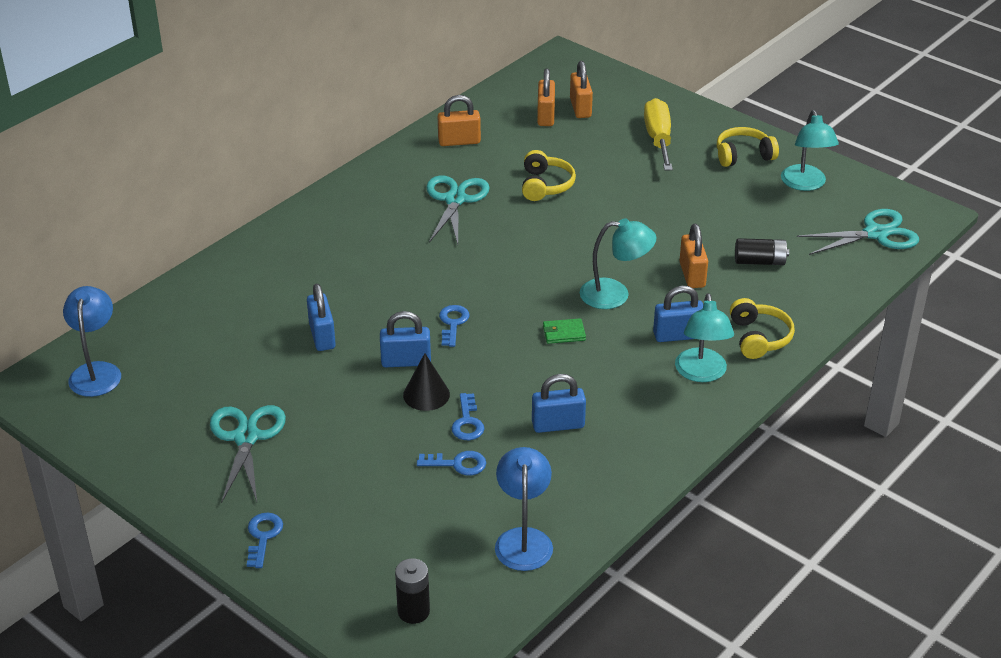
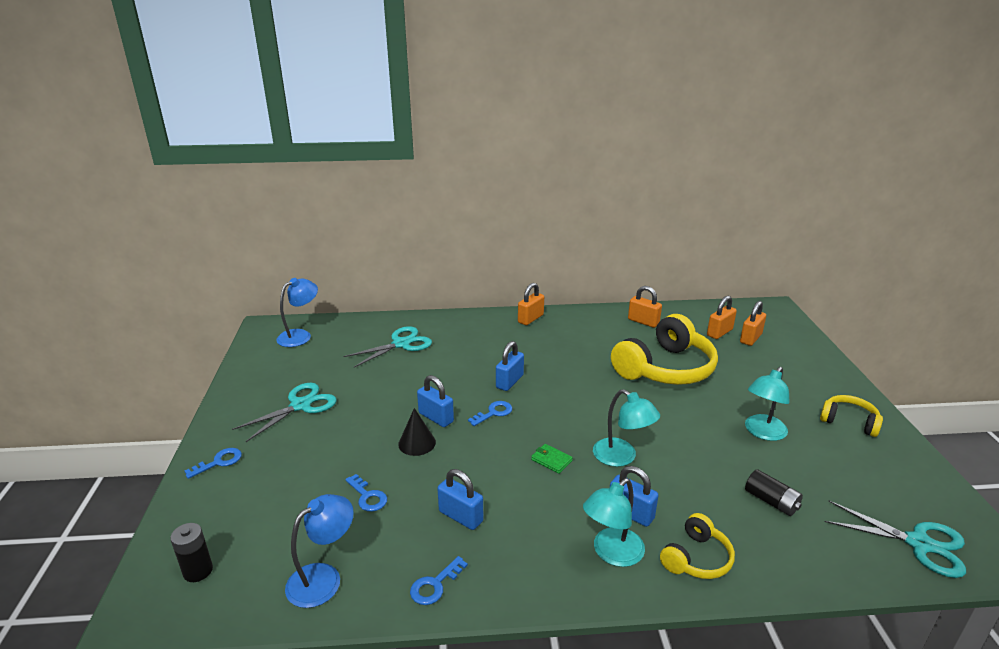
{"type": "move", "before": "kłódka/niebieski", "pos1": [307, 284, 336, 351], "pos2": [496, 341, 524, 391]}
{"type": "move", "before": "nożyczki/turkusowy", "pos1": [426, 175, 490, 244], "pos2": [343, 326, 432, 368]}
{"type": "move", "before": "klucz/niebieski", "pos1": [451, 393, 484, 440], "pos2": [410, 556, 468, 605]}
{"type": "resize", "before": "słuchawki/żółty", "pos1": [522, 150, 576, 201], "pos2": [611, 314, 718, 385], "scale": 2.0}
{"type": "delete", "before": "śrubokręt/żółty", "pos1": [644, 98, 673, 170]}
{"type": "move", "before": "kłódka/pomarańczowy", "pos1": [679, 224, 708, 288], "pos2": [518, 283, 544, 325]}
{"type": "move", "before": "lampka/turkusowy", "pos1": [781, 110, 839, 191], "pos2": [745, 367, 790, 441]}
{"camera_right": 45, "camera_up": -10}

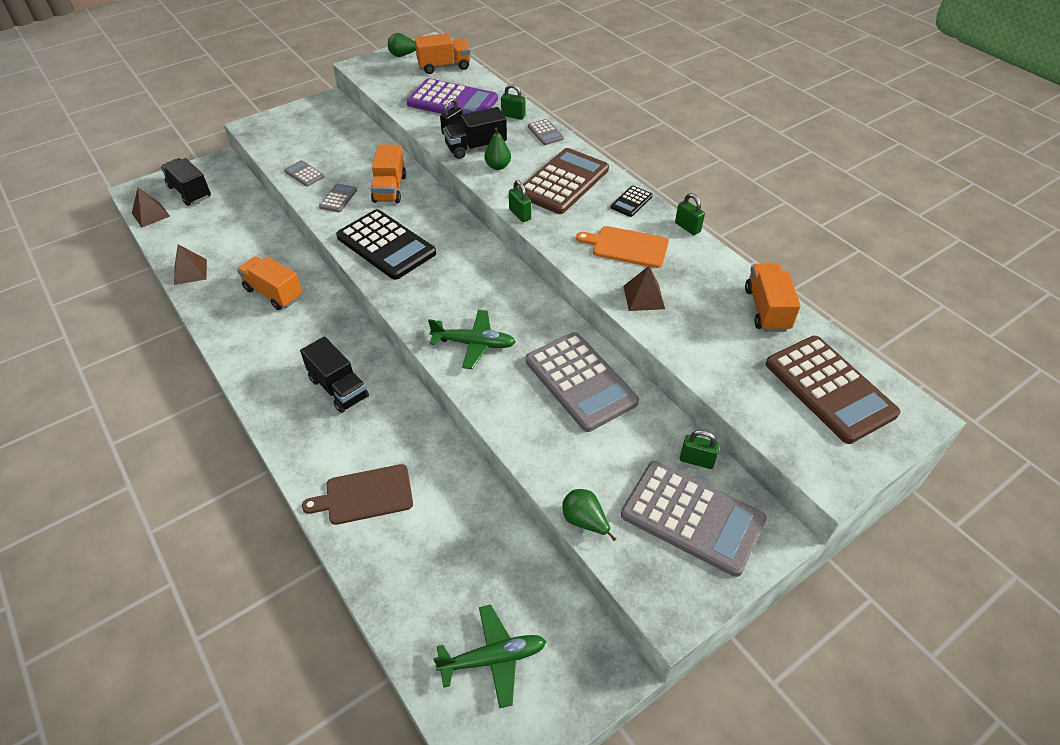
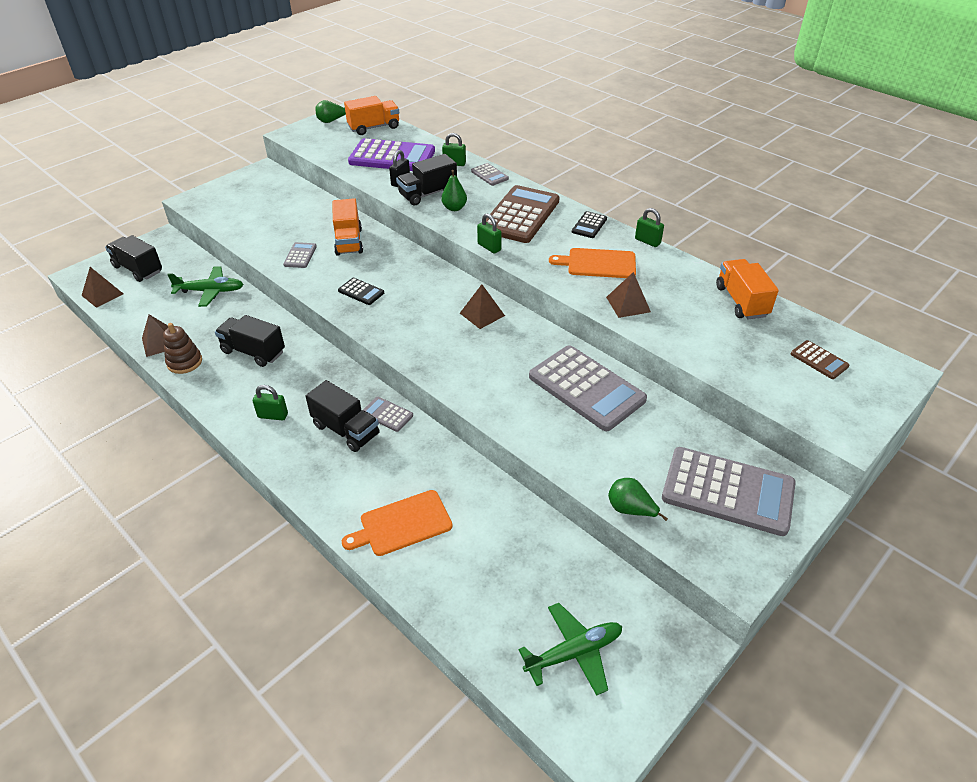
{"type": "recolor", "before": "ciężarówka/pomarańczowy", "after": "ciężarówka/czarny", "pos1": [237, 256, 302, 310], "pos2": [215, 315, 285, 367]}
{"type": "move", "before": "kalkulator/szary", "pos1": [284, 160, 325, 187], "pos2": [363, 397, 413, 432]}
{"type": "recolor", "before": "deska do krojenia/brązowy", "after": "deska do krojenia/pomarańczowy", "pos1": [302, 464, 413, 525], "pos2": [342, 490, 453, 556]}
{"type": "resize", "before": "kalkulator/czarny", "pos1": [336, 209, 436, 280], "pos2": [338, 278, 384, 305], "scale": 0.45}
{"type": "move", "before": "samolot/zielony", "pos1": [428, 310, 516, 369], "pos2": [167, 266, 244, 307]}
{"type": "move", "before": "kłódka/zielony", "pos1": [680, 430, 720, 469], "pos2": [253, 385, 288, 421]}
{"type": "resize", "before": "kalkulator/brązowy", "pos1": [766, 336, 901, 444], "pos2": [791, 340, 849, 379], "scale": 0.45}
{"type": "insert", "after": "zabawka nakładanka/brązowy", "pos2": [163, 323, 202, 374]}
{"type": "insert", "after": "piramida/brązowy", "pos2": [460, 284, 505, 329]}
{"camera_right": -10, "camera_up": -5}

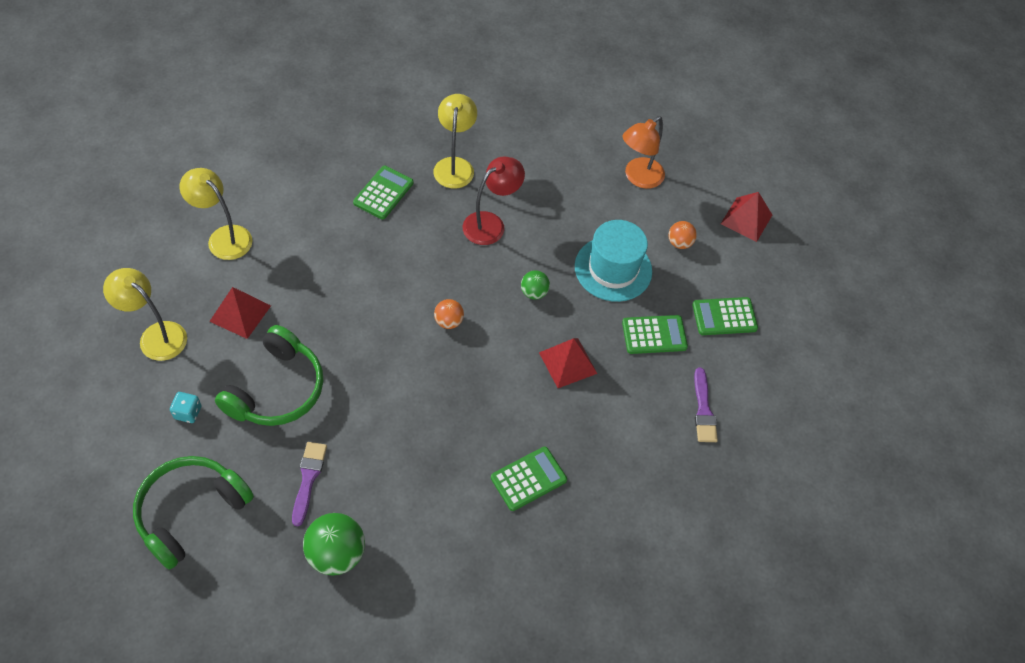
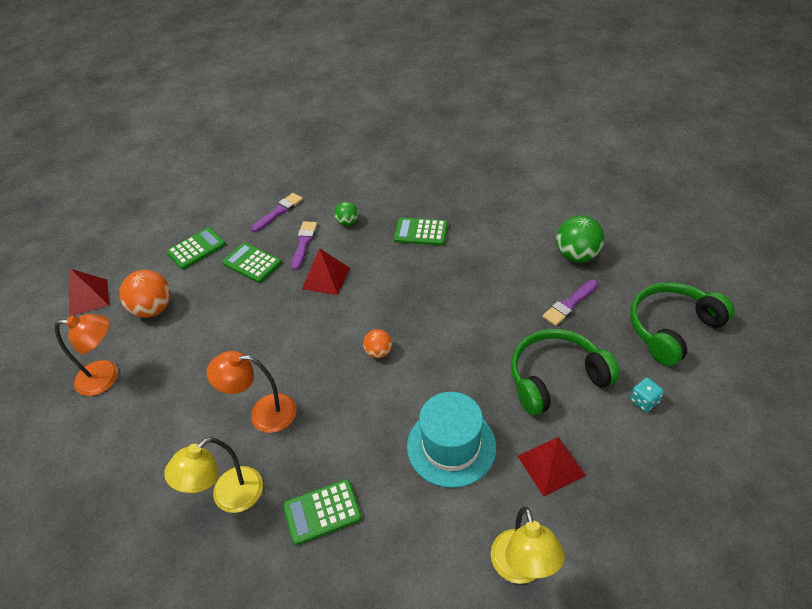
{"type": "delete", "before": "lampka/żółty", "pos1": [103, 268, 187, 361]}
{"type": "rotate", "before": "słuchawki/zielony", "pos1": [133, 456, 254, 570], "pos2": [630, 282, 735, 366], "turn": 150}
{"type": "recolor", "before": "lampka/czerwony", "after": "lampka/pomarańczowy", "pos1": [463, 157, 525, 245], "pos2": [207, 351, 296, 433]}
{"type": "move", "before": "piłka/zielony", "pos1": [521, 270, 550, 299], "pos2": [334, 202, 358, 226]}
{"type": "move", "before": "kapelusz/turkusowy", "pos1": [575, 220, 652, 302], "pos2": [407, 392, 496, 488]}
{"type": "resize", "before": "piłka/pomarańczowy", "pos1": [668, 221, 697, 249], "pos2": [120, 270, 171, 318], "scale": 1.77}
{"type": "rotate", "before": "kalkulator/zielony", "pos1": [692, 297, 758, 335], "pos2": [166, 228, 226, 269], "turn": -75}
{"type": "insert", "after": "pędzel/fioletowy", "pos2": [291, 221, 317, 270]}
{"camera_right": -130, "camera_up": -10}

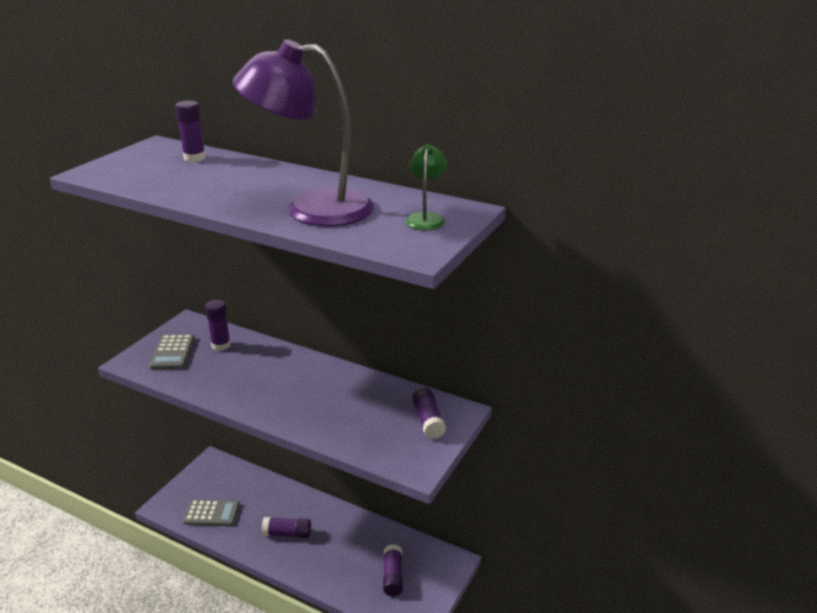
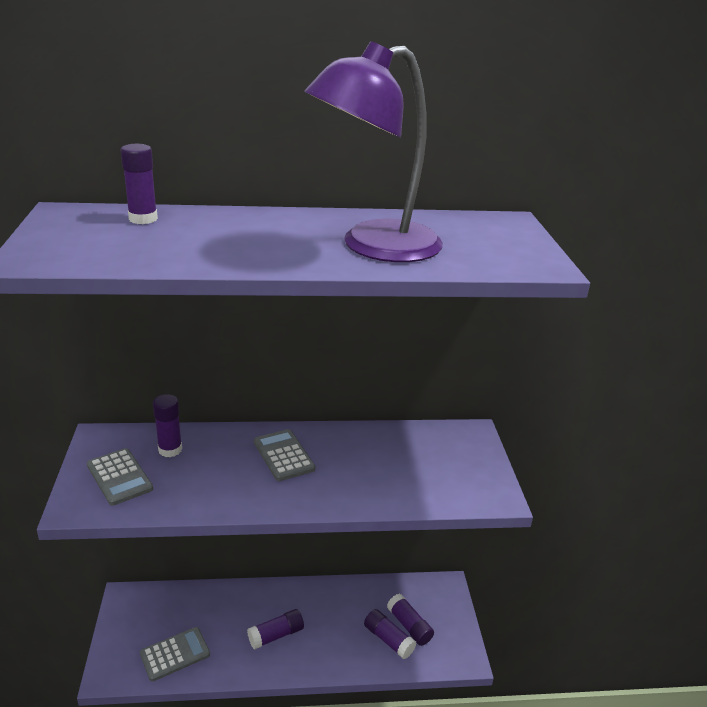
{"type": "delete", "before": "lampka/zielony", "pos1": [406, 144, 447, 230]}
{"type": "move", "before": "klej w sztyfcie/fioletowy", "pos1": [412, 388, 446, 439], "pos2": [364, 609, 417, 659]}
{"type": "insert", "after": "kalkulator/szary", "pos2": [254, 429, 315, 481]}
{"camera_right": -35, "camera_up": 0}

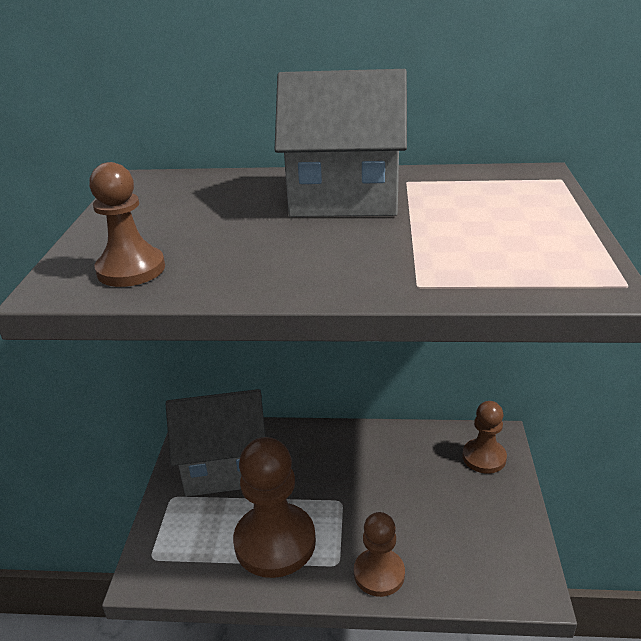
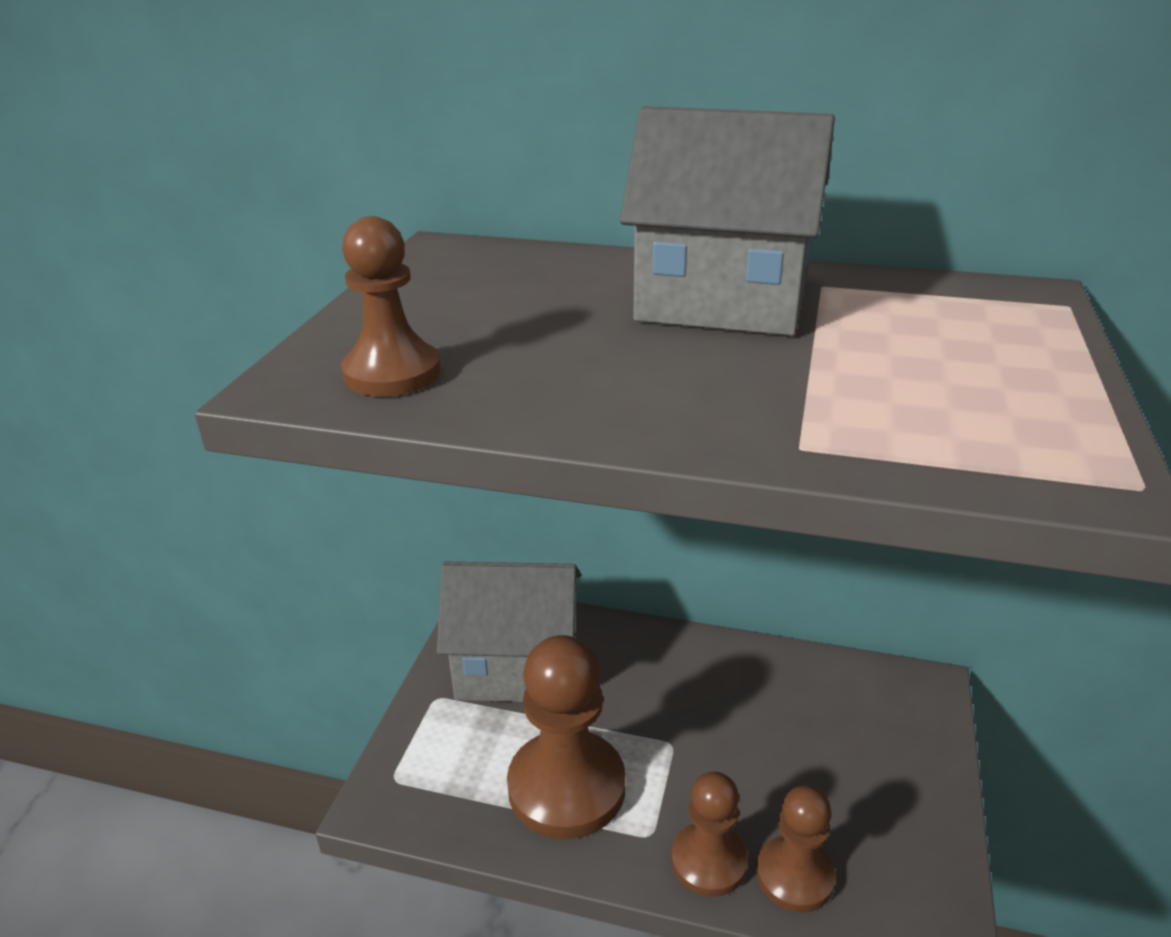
{"type": "move", "before": "pionek/brązowy", "pos1": [462, 401, 507, 474], "pos2": [756, 786, 836, 912]}
{"camera_right": 10, "camera_up": 0}

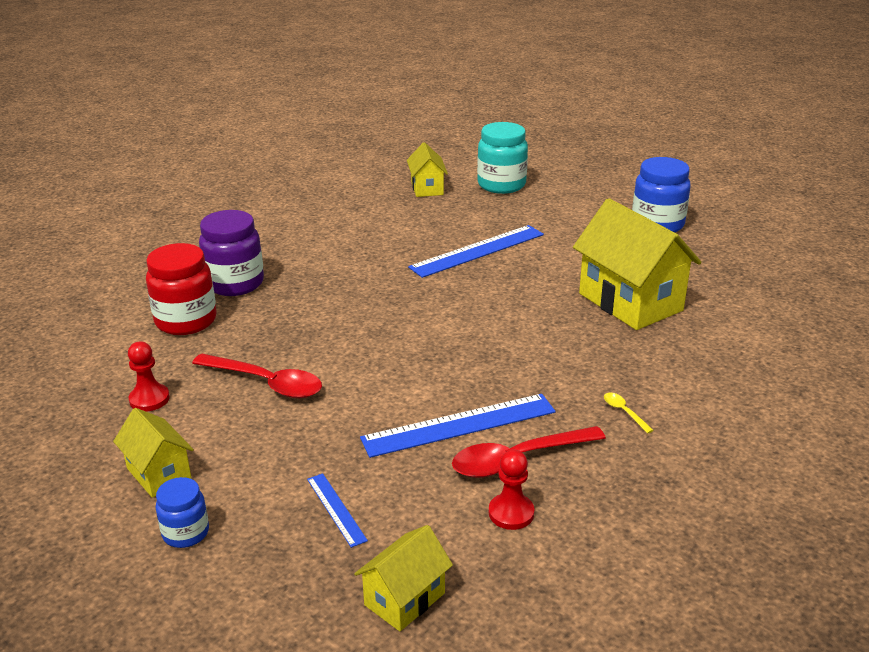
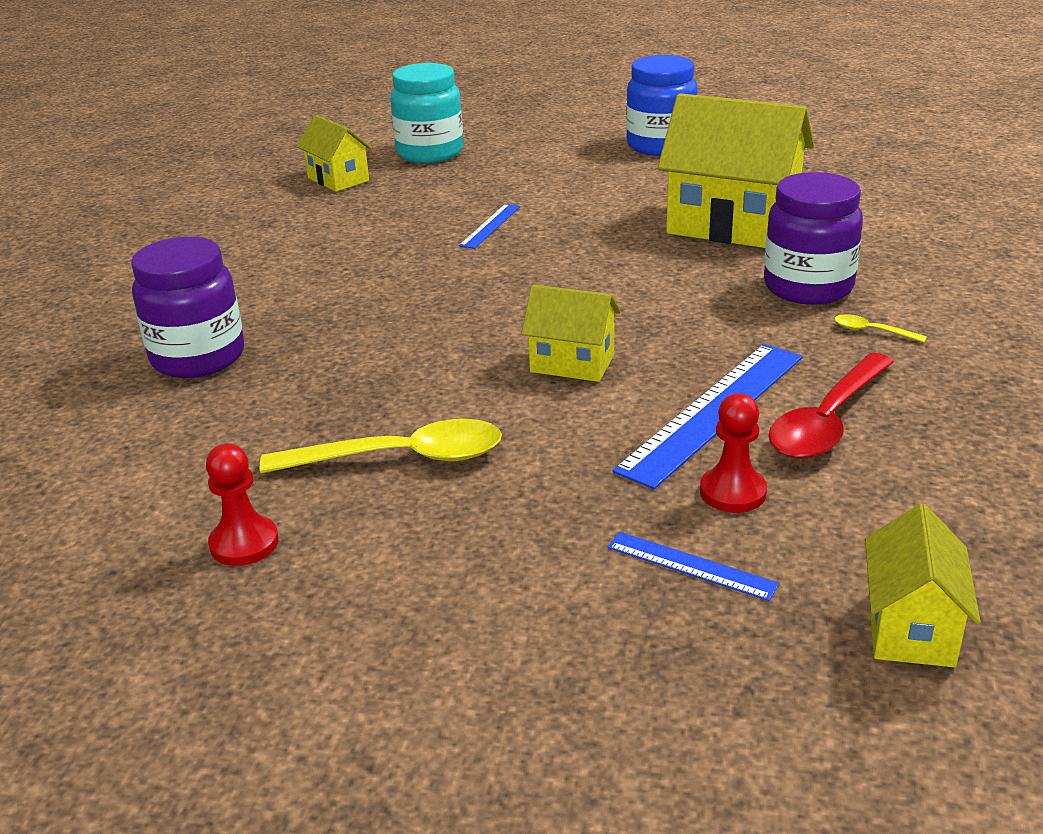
{"type": "move", "before": "domek/żółty", "pos1": [113, 408, 194, 498], "pos2": [521, 285, 621, 382]}
{"type": "delete", "before": "słoik/czerwony", "pos1": [146, 243, 217, 335]}
{"type": "delete", "before": "słoik/niebieski", "pos1": [156, 477, 209, 548]}
{"type": "recolor", "before": "łyżka/czerwony", "after": "łyżka/żółty", "pos1": [192, 354, 322, 398], "pos2": [260, 419, 502, 474]}
{"type": "resize", "before": "linijka/niebieski", "pos1": [408, 225, 544, 278], "pos2": [459, 204, 520, 249], "scale": 0.5}
{"type": "move", "before": "pionek/czerwony", "pos1": [489, 449, 534, 530], "pos2": [700, 393, 767, 513]}
{"type": "insert", "after": "słoik/fioletowy", "pos2": [764, 172, 863, 305]}
{"camera_right": -30, "camera_up": 0}

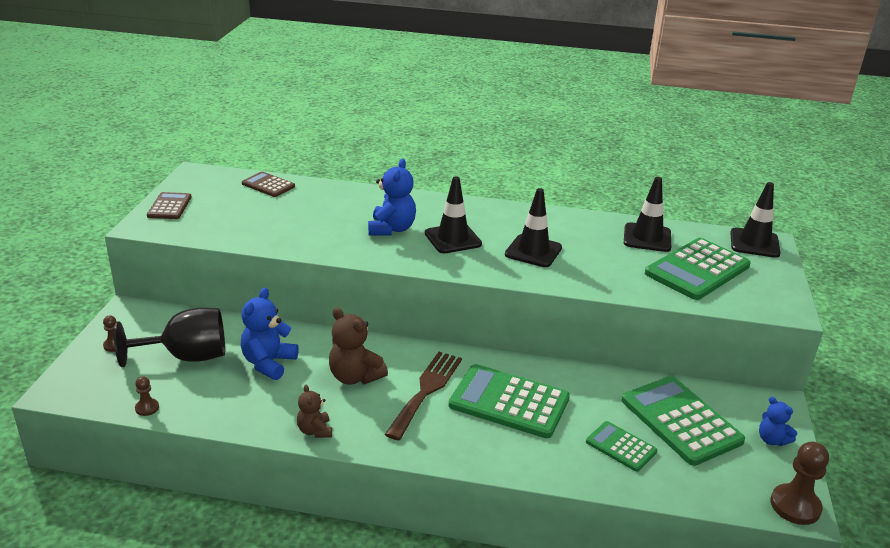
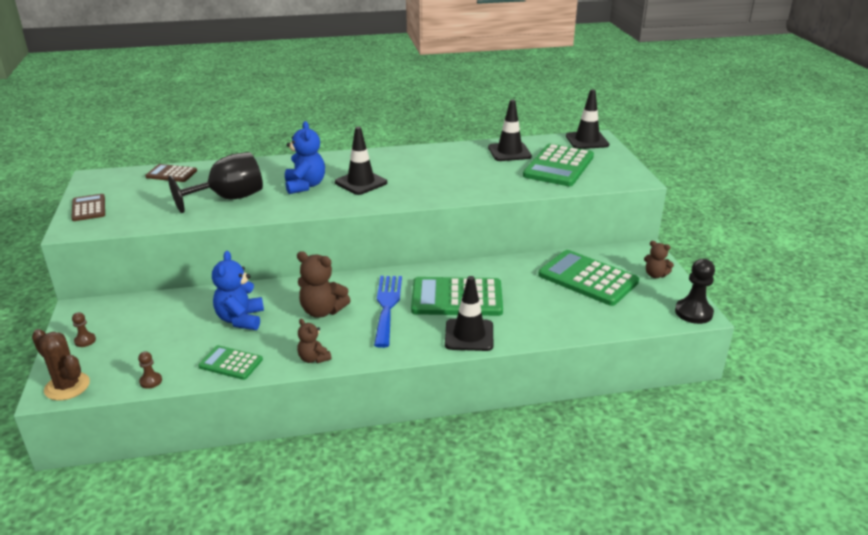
{"type": "move", "before": "kielich/czarny", "pos1": [114, 308, 225, 367], "pos2": [168, 152, 263, 213]}
{"type": "recolor", "before": "widelec/brązowy", "after": "widelec/niebieski", "pos1": [385, 352, 462, 440], "pos2": [374, 276, 402, 348]}
{"type": "move", "before": "pachołek/czarny", "pos1": [505, 188, 562, 267], "pos2": [445, 276, 493, 351]}
{"type": "move", "before": "kalkulator/zielony", "pos1": [586, 421, 657, 472], "pos2": [198, 345, 263, 380]}
{"type": "recolor", "before": "miś/niebieski", "after": "miś/brązowy", "pos1": [759, 397, 797, 446], "pos2": [644, 241, 674, 278]}
{"type": "recolor", "before": "pionek/brązowy", "after": "pionek/czarny", "pos1": [770, 441, 829, 525], "pos2": [675, 259, 715, 324]}
{"type": "insert", "after": "kaktus/brązowy", "pos2": [32, 329, 90, 401]}
{"camera_right": -20, "camera_up": 0}

